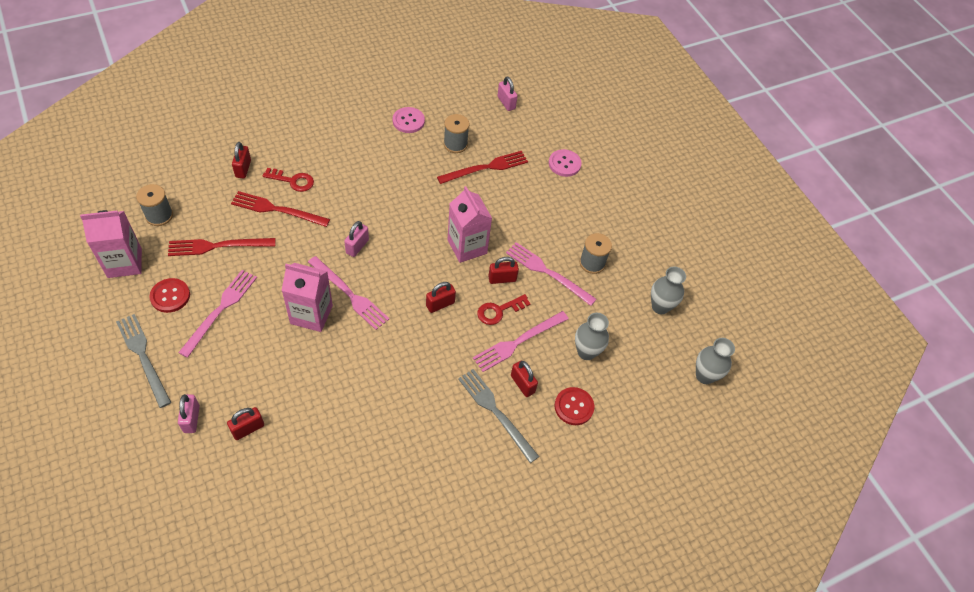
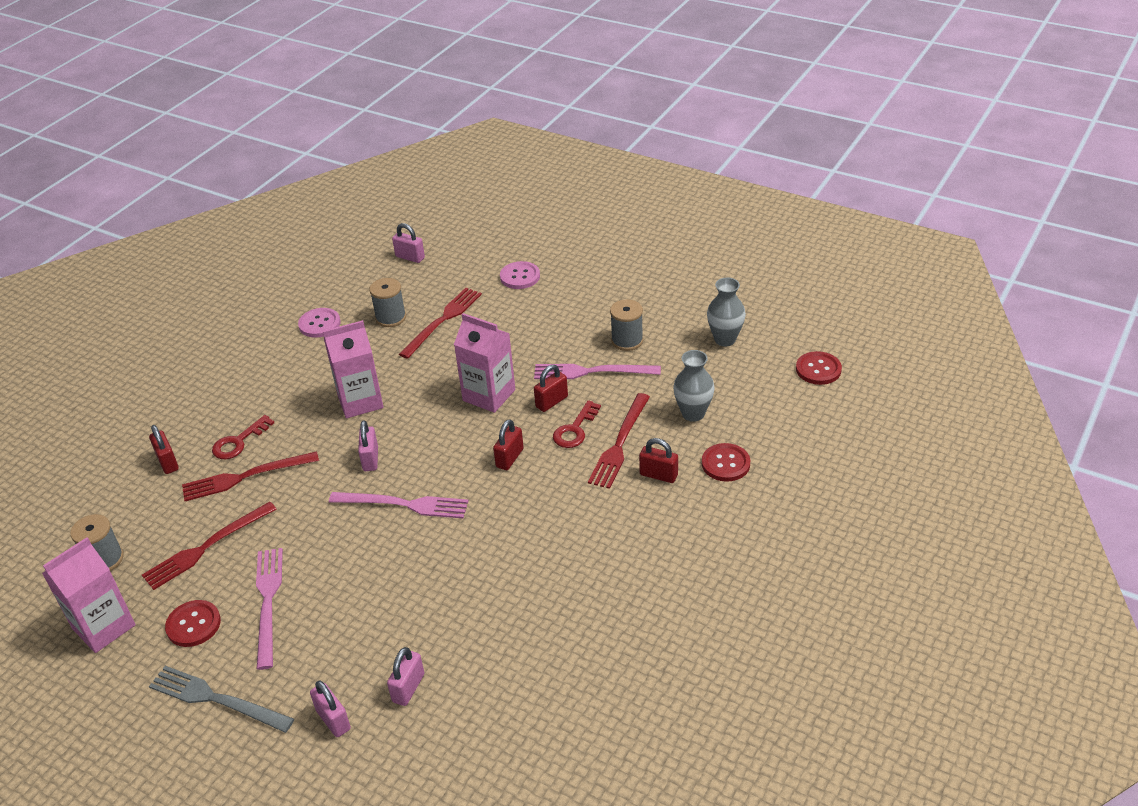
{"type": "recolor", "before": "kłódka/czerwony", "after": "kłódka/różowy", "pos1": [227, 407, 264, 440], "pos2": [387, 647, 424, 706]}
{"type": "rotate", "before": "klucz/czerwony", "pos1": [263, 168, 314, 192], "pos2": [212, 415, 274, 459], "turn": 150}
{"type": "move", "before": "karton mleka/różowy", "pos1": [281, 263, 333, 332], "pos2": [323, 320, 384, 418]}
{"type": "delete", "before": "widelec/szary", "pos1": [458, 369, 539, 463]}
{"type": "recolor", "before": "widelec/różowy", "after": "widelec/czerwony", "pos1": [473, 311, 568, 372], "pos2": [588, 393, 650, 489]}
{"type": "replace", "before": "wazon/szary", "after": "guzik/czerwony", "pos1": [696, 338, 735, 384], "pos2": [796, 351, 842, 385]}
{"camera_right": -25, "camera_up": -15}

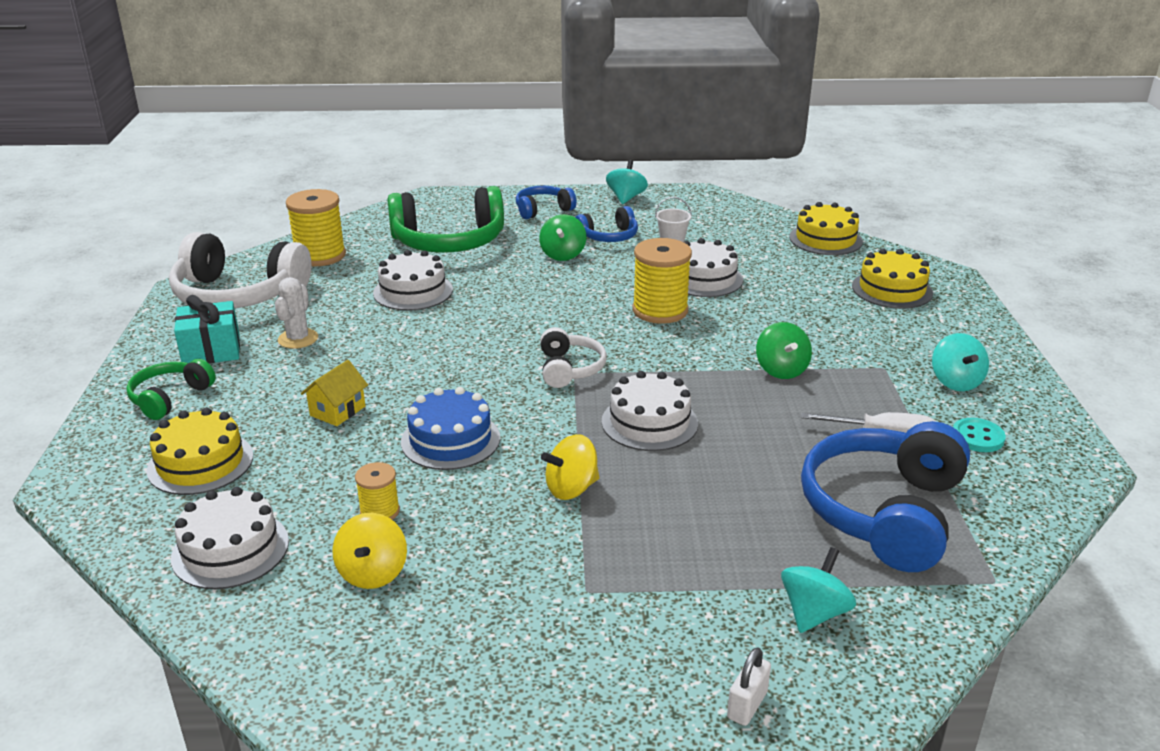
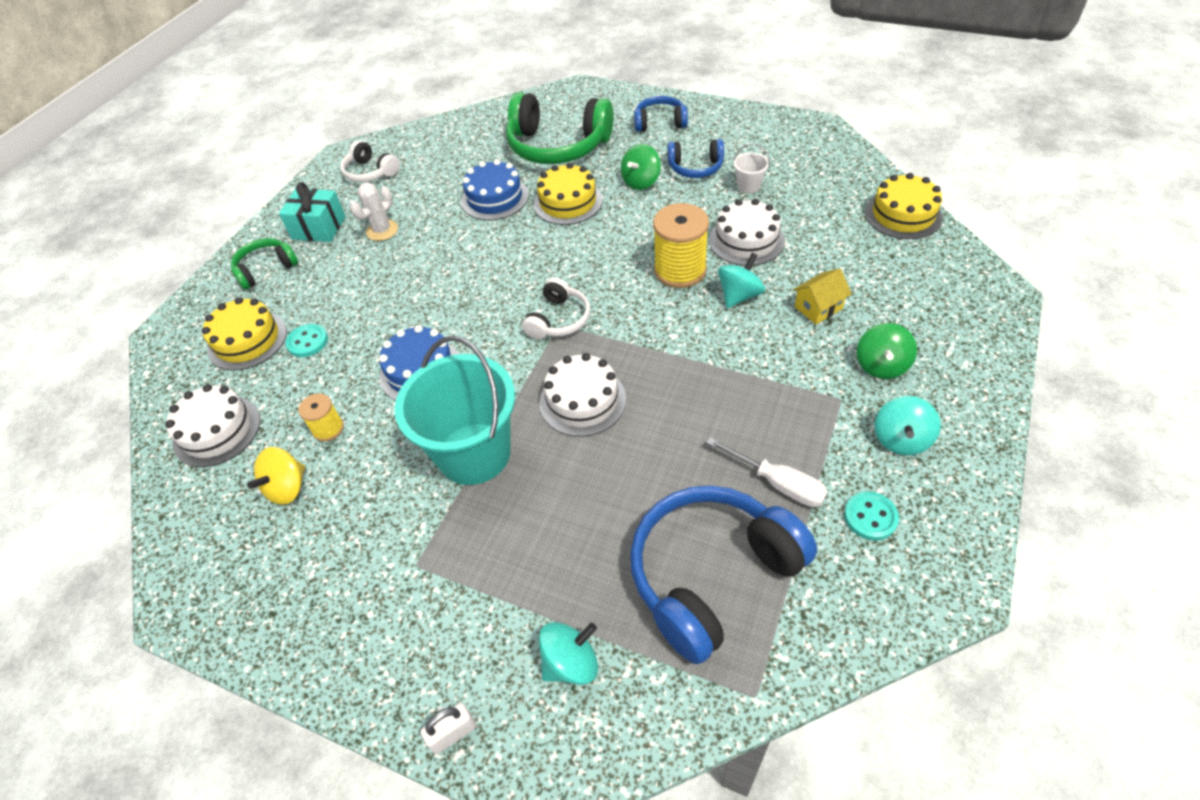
{"type": "resize", "before": "słuchawki/biały", "pos1": [169, 232, 311, 309], "pos2": [340, 140, 400, 182], "scale": 0.52}
{"type": "delete", "before": "szpulka/żółty", "pos1": [286, 189, 346, 266]}
{"type": "move", "before": "domek/żółty", "pos1": [301, 360, 368, 426], "pos2": [793, 268, 852, 324]}
{"type": "recolor", "before": "tort/biały", "after": "tort/niebieski", "pos1": [373, 250, 453, 311], "pos2": [461, 159, 529, 220]}
{"type": "replace", "before": "bączek/żółty", "after": "wiadro/turkusowy", "pos1": [541, 434, 599, 500], "pos2": [395, 336, 515, 485]}
{"type": "move", "before": "bączek/turkusowy", "pos1": [606, 160, 648, 204], "pos2": [718, 253, 765, 308]}
{"type": "move", "before": "bączek/zielony", "pos1": [756, 322, 812, 379], "pos2": [857, 323, 917, 379]}
{"type": "move", "before": "tort/żółty", "pos1": [852, 248, 933, 309], "pos2": [534, 163, 602, 225]}
{"type": "insert", "after": "guzik/turkusowy", "pos2": [285, 324, 328, 357]}
{"camera_right": 30, "camera_up": 20}

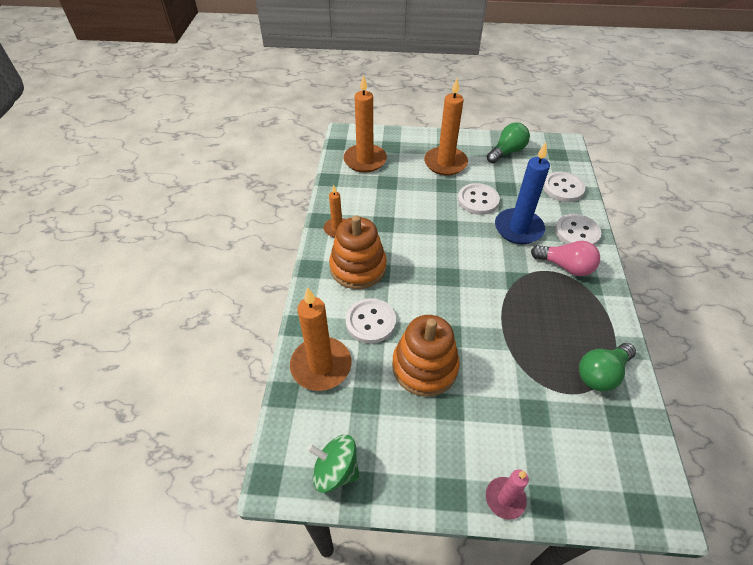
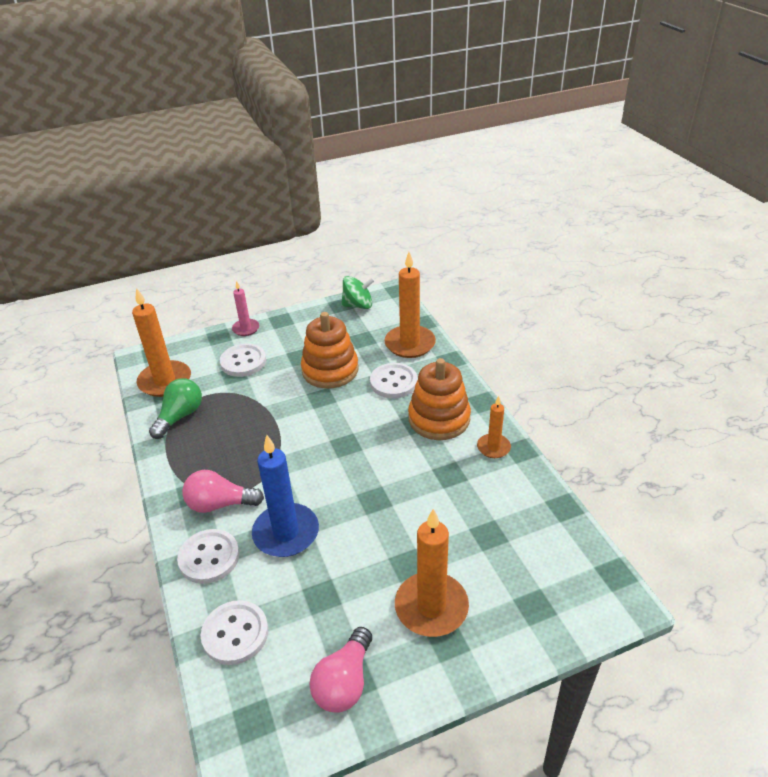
{"type": "move", "before": "świeca/pomarańczowy", "pos1": [343, 75, 387, 172], "pos2": [132, 288, 191, 397]}
{"type": "move", "before": "guzik/biały", "pos1": [458, 183, 500, 215], "pos2": [220, 344, 266, 377]}
{"type": "recolor", "before": "żarówka/zielony", "after": "żarówka/różowy", "pos1": [487, 123, 530, 163], "pos2": [309, 627, 372, 713]}
{"camera_right": 155, "camera_up": -10}

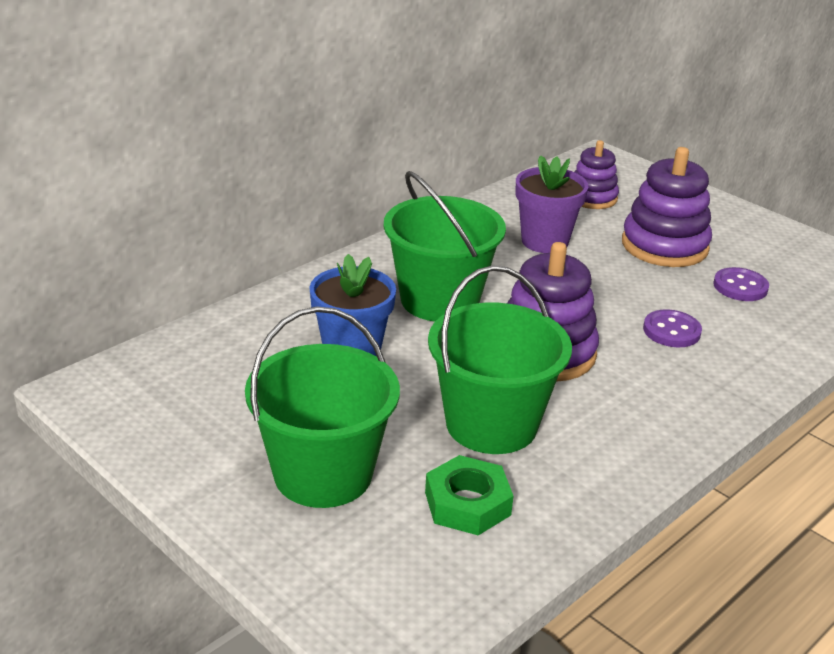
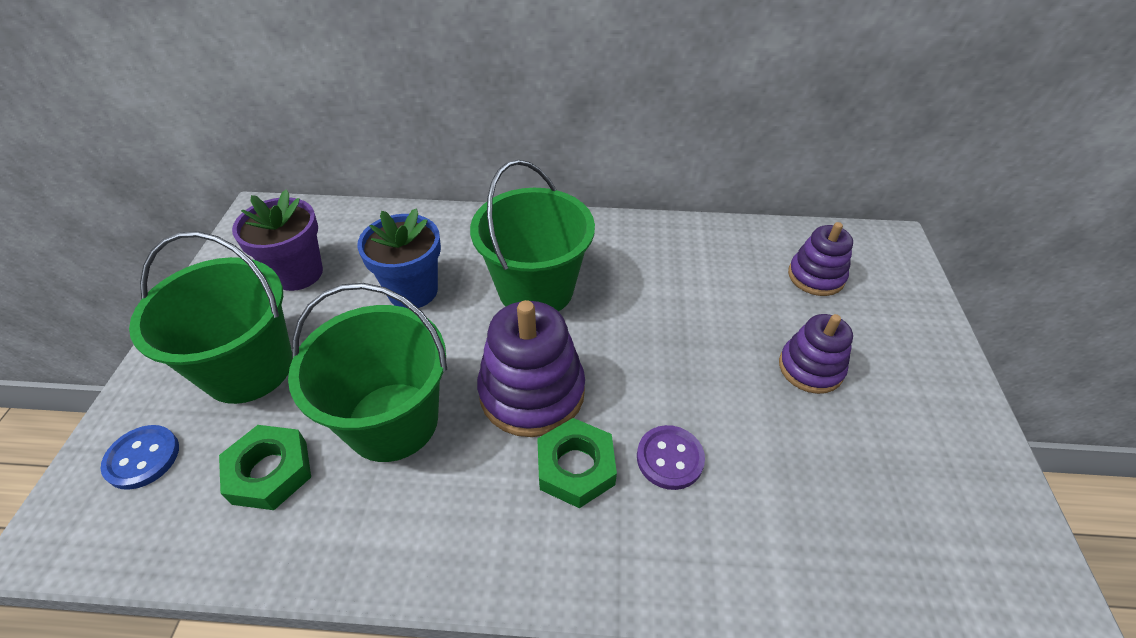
{"type": "move", "before": "doniczka/fioletowy", "pos1": [515, 155, 588, 253], "pos2": [232, 189, 323, 291]}
{"type": "resize", "before": "zabawka nakładanka/fioletowy", "pos1": [622, 147, 712, 267], "pos2": [779, 314, 853, 394], "scale": 0.62}
{"type": "delete", "before": "guzik/fioletowy", "pos1": [713, 267, 769, 301]}
{"type": "insert", "after": "guzik/niebieski", "pos2": [101, 425, 179, 490]}
{"type": "insert", "after": "nakrętka/zielony", "pos2": [537, 418, 617, 508]}
{"camera_right": 50, "camera_up": 15}

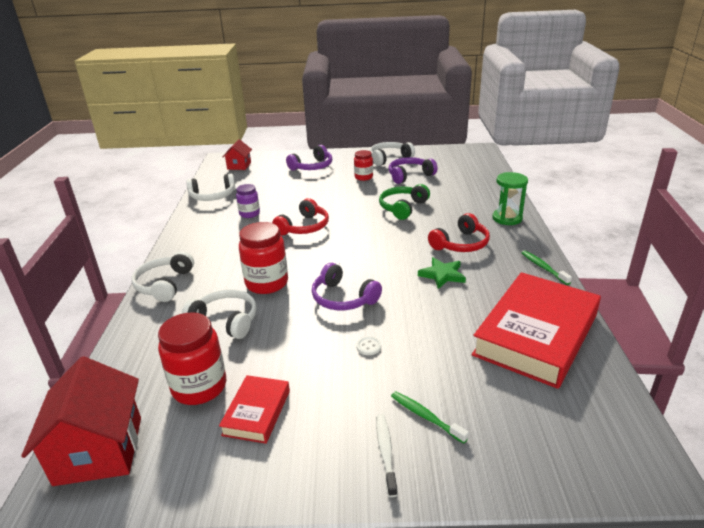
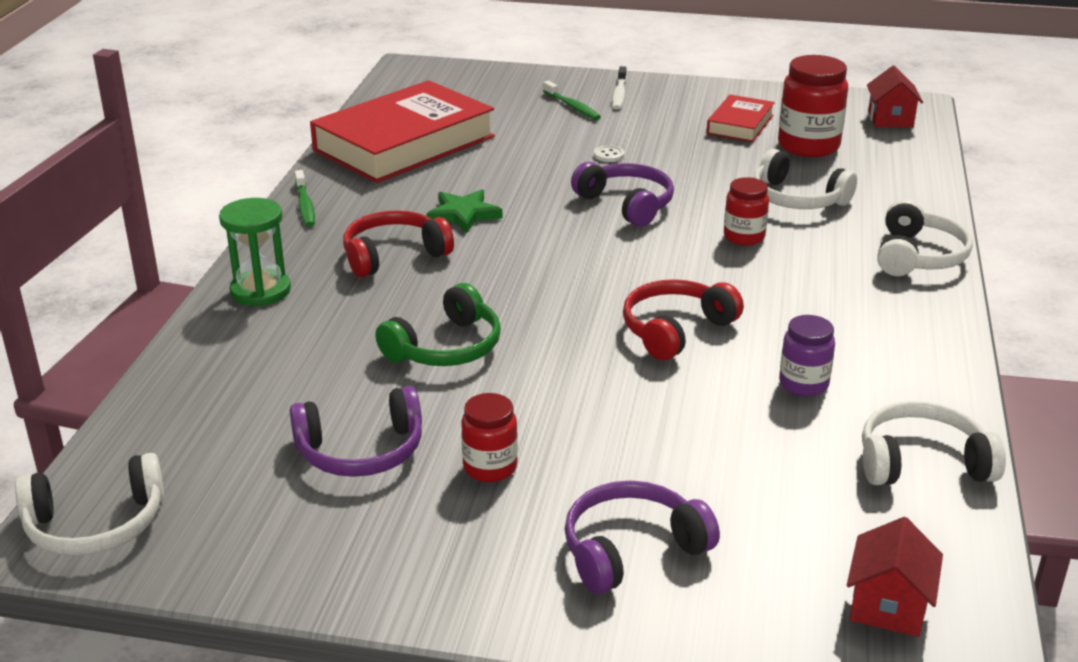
{"type": "resize", "before": "domek/czerwony", "pos1": [21, 356, 141, 486], "pos2": [867, 66, 923, 127], "scale": 0.56}
{"type": "resize", "before": "słoik/czerwony", "pos1": [239, 222, 288, 294], "pos2": [724, 177, 769, 246], "scale": 0.59}
{"type": "move", "before": "słuchawki/biały", "pos1": [370, 142, 415, 166], "pos2": [15, 453, 164, 556]}
{"camera_right": -170, "camera_up": 0}

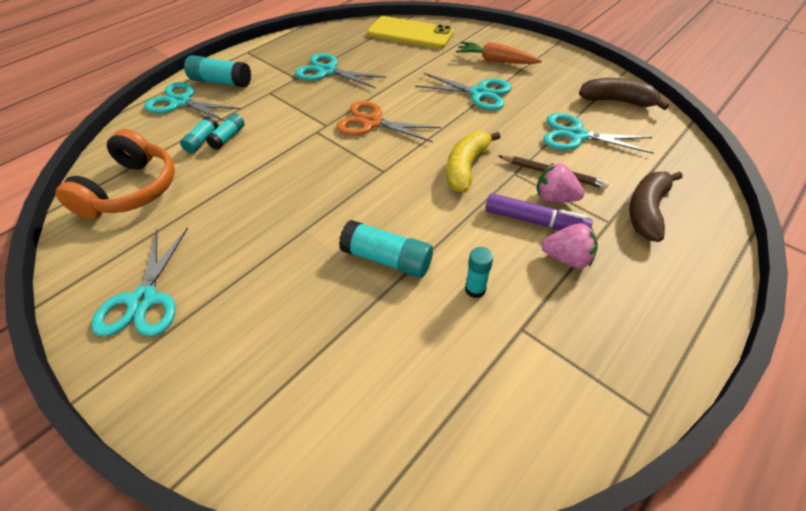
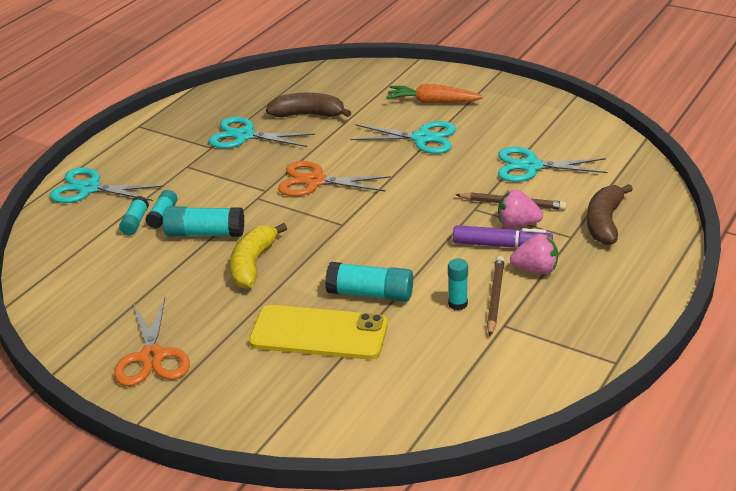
{"type": "delete", "before": "słuchawki/pomarańczowy", "pos1": [55, 129, 175, 219]}
{"type": "recolor", "before": "nożyczki/turkusowy", "after": "nożyczki/pomarańczowy", "pos1": [91, 227, 188, 337], "pos2": [114, 297, 190, 386]}
{"type": "move", "before": "klej w sztyfcie/turkusowy", "pos1": [184, 55, 251, 87], "pos2": [163, 206, 244, 237]}
{"type": "move", "before": "telefon/żółty", "pos1": [367, 16, 454, 49], "pos2": [249, 305, 388, 360]}
{"type": "move", "before": "banan/żółty", "pos1": [447, 132, 501, 193], "pos2": [230, 223, 287, 289]}
{"type": "move", "before": "banan/brązowy", "pos1": [579, 78, 669, 110], "pos2": [266, 93, 351, 117]}
{"type": "insert", "after": "ołówek/brązowy", "pos2": [487, 256, 505, 336]}
{"camera_right": -10, "camera_up": -15}

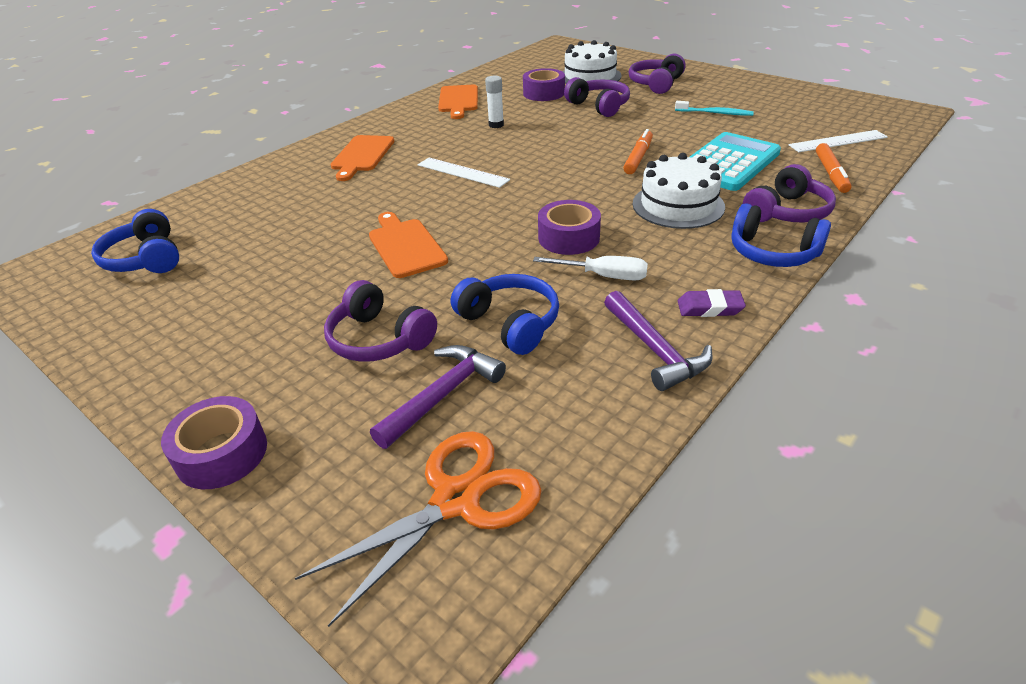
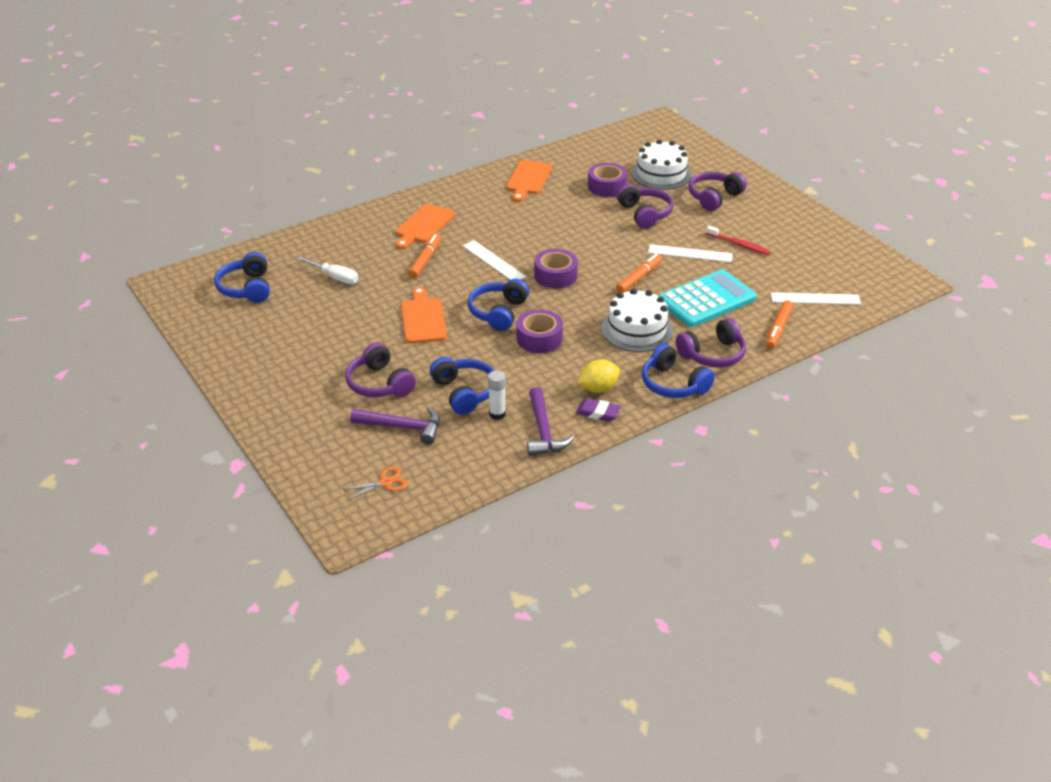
{"type": "move", "before": "taśma klejąca/fioletowy", "pos1": [161, 396, 267, 489], "pos2": [534, 249, 578, 289]}
{"type": "resize", "before": "nożyczki/pomarańczowy", "pos1": [295, 431, 542, 627], "pos2": [342, 467, 408, 500], "scale": 0.48}
{"type": "rotate", "before": "młotek/fioletowy", "pos1": [370, 345, 506, 449], "pos2": [350, 406, 440, 445], "turn": 45}
{"type": "move", "before": "klej w sztyfcie/biały", "pos1": [485, 76, 504, 128], "pos2": [488, 370, 506, 420]}
{"type": "move", "before": "śrubokręt/biały", "pos1": [533, 256, 648, 280], "pos2": [296, 256, 358, 284]}
{"type": "recolor", "before": "szczoteczka do zębów/turkusowy", "after": "szczoteczka do zębów/czerwony", "pos1": [675, 101, 754, 116], "pos2": [706, 226, 770, 255]}
{"type": "insert", "after": "flamaster/pomarańczowy", "pos2": [408, 234, 441, 278]}
{"type": "insert", "after": "słuchawki/niebieski", "pos2": [468, 279, 529, 331]}
{"type": "insert", "after": "cytryna/żółty", "pos2": [578, 359, 620, 393]}
{"type": "insert", "after": "linijka/biały", "pos2": [648, 244, 733, 262]}
{"camera_right": 15, "camera_up": 0}

